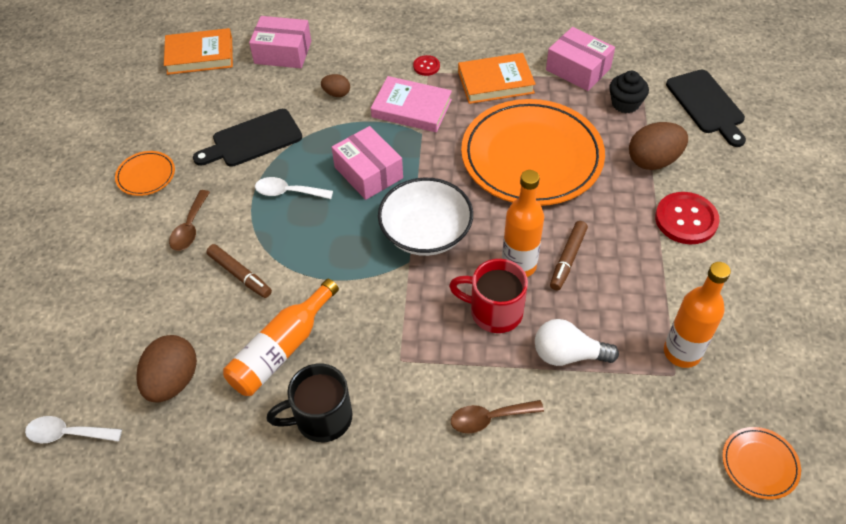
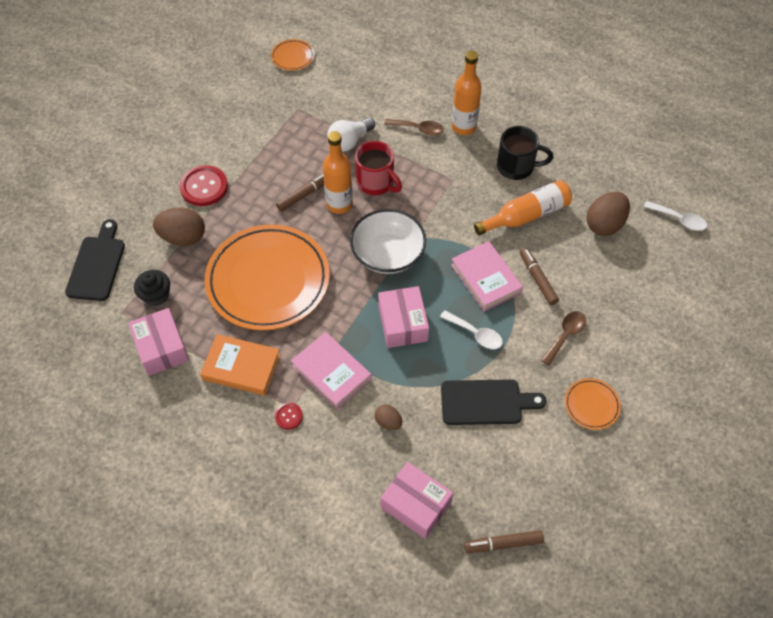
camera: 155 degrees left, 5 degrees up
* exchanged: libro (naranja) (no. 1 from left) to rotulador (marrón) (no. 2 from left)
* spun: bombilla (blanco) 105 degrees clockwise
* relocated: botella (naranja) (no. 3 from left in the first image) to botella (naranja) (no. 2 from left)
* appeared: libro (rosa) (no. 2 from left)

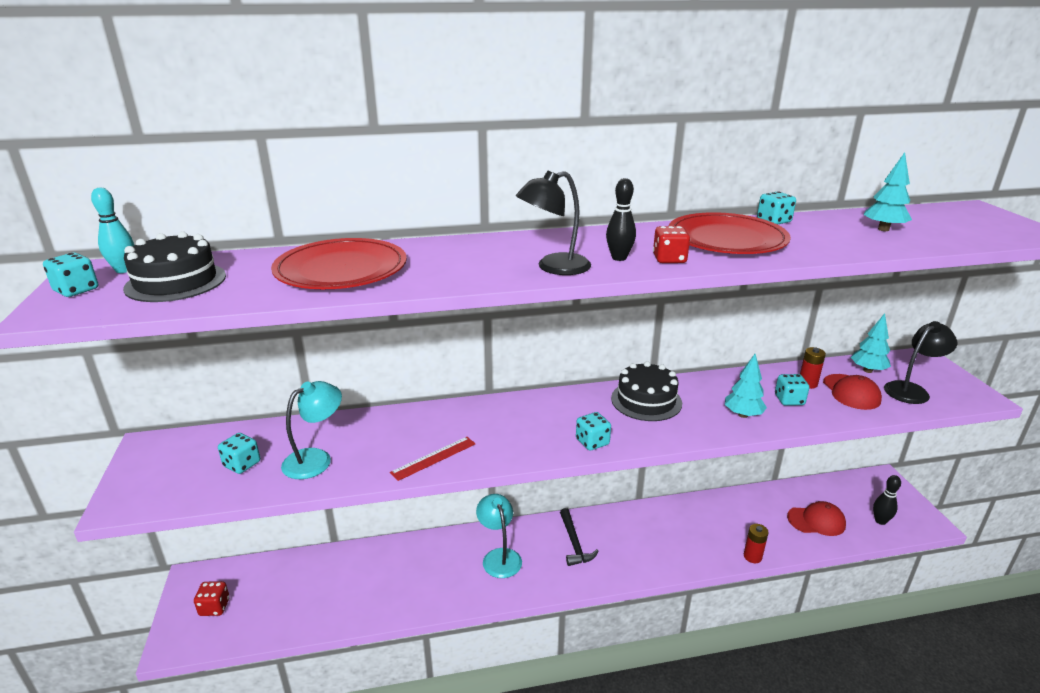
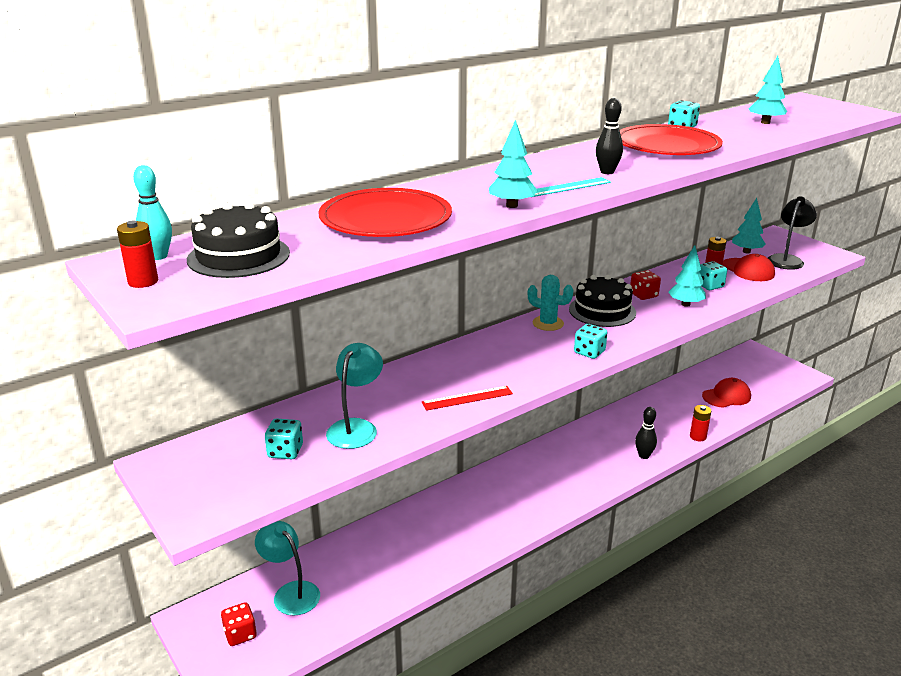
camera: 25 degrees left, 0 degrees up
* exchanged: dado (turquesa) (no. 1 from left) to pila (rojo) (no. 1 from left)
* spun: regla (rojo) 45 degrees clockwise
* relocated: lámpara (turquesa) (no. 2 from left in the first image) to lámpara (turquesa) (no. 1 from left)
* exchanged: lámpara (negro) (no. 1 from left) to regla (turquesa)
* missing: martillo (negro)
* relocated: dado (rojo) (no. 2 from left)
* relocated: bolo (negro) (no. 2 from left)
* appeared: árbol (turquesa) (no. 1 from left)
* appeared: cactus (turquesa)

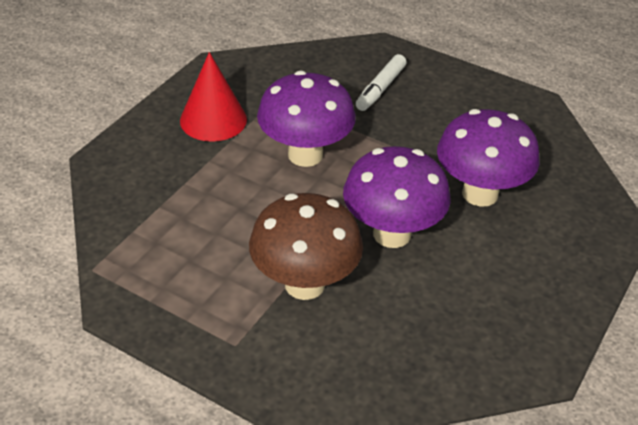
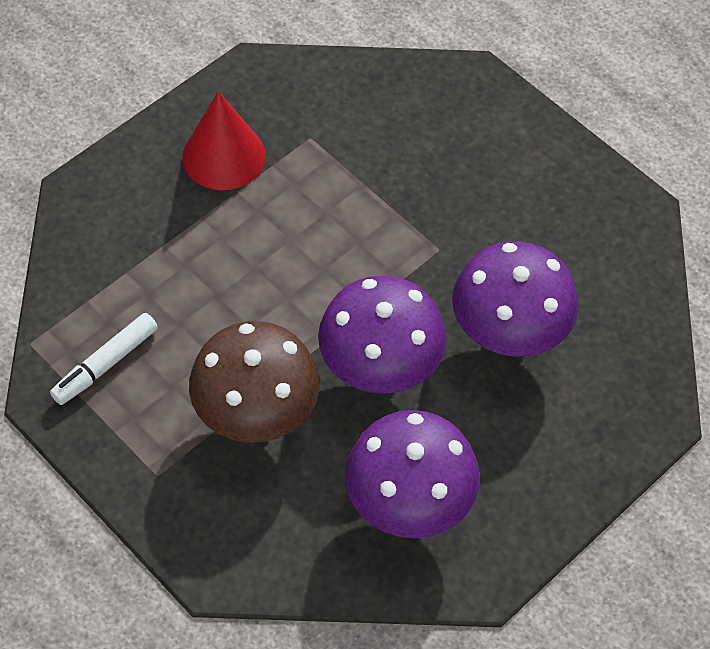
camera: 15 degrees right, 15 degrees up
* relocated: seta (morado) (no. 1 from left in the first image) to seta (morado) (no. 2 from left)
* relocated: rotulador (blanco)

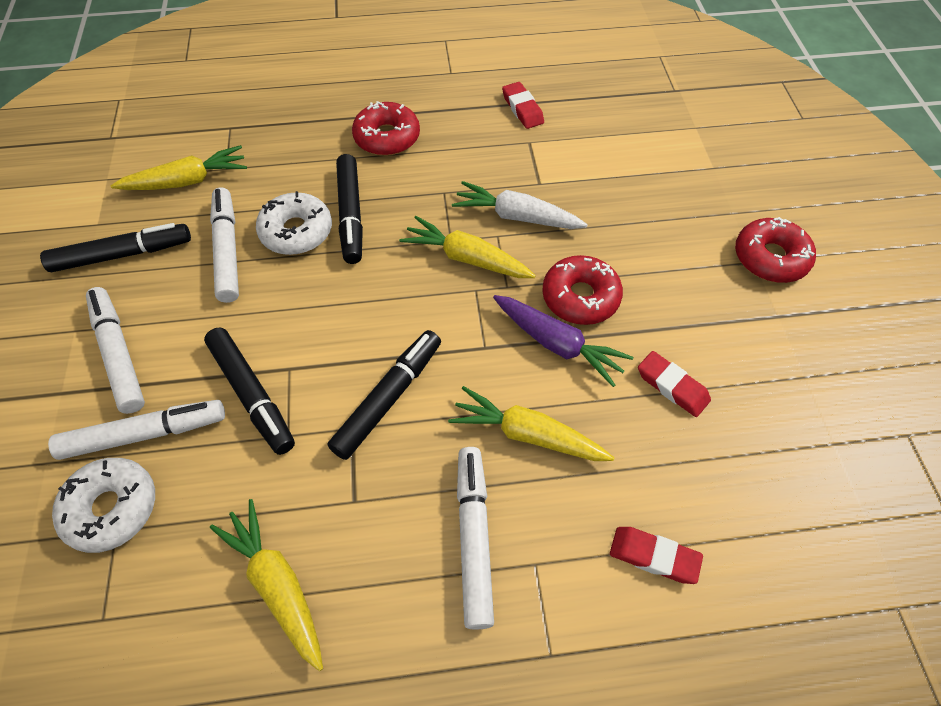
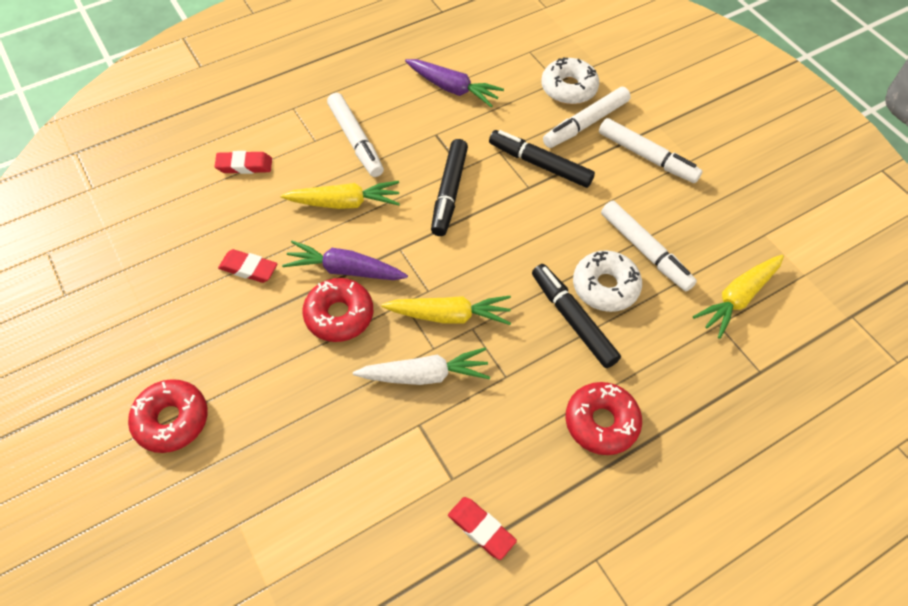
camera: 155 degrees right, 0 degrees up
* missing: rotulador (negro) (no. 1 from left)
* colour: zanahoria (amarillo) (no. 2 from left) to zanahoria (morado) (no. 2 from left)

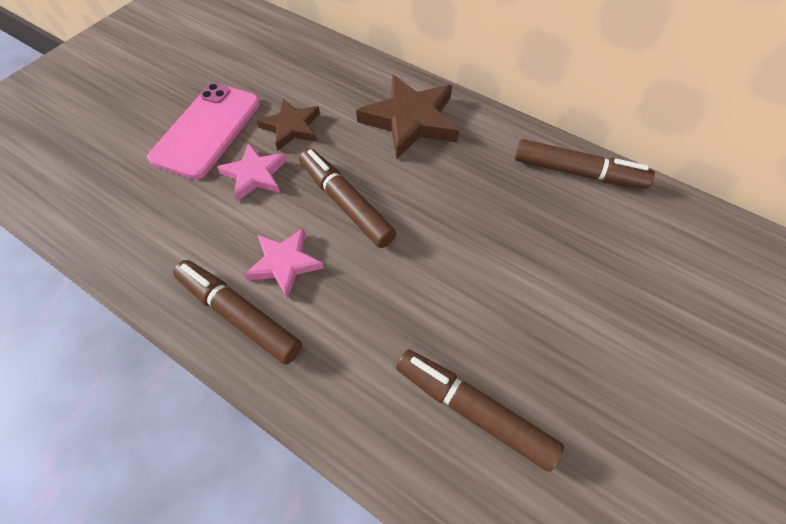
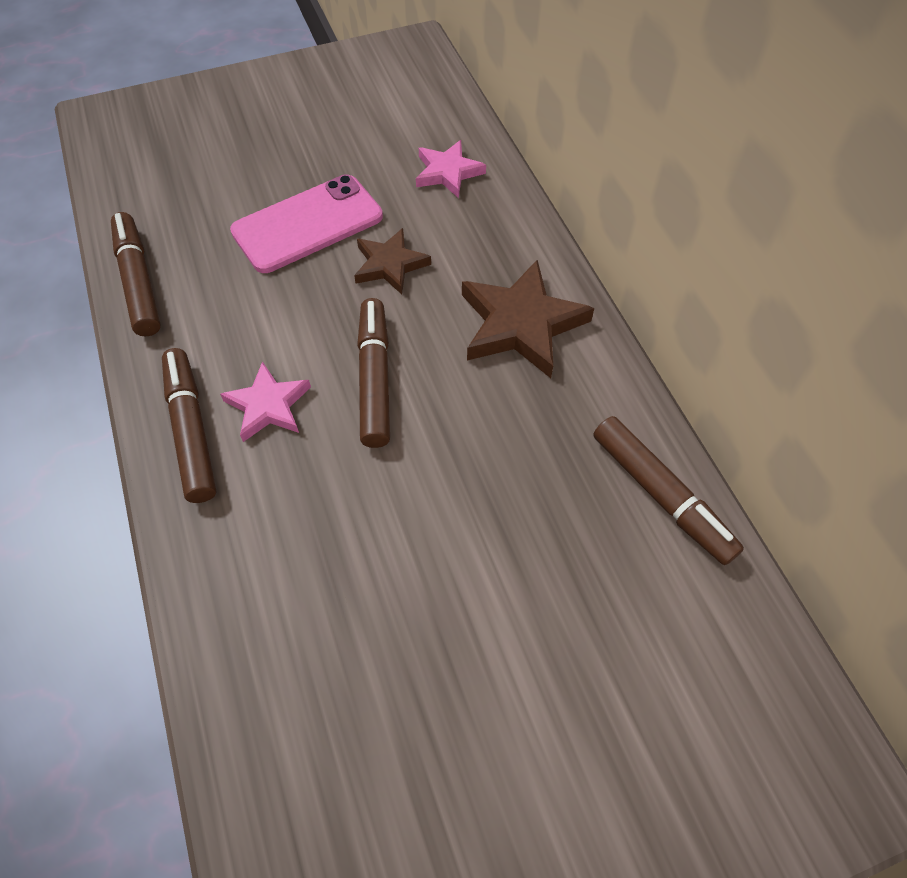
camera: 35 degrees right, 0 degrees up
* relocated: estrella (rosa) (no. 1 from left in the first image) to estrella (rosa) (no. 2 from left)
* relocated: rotulador (marrón) (no. 3 from left in the first image) to rotulador (marrón) (no. 1 from left)

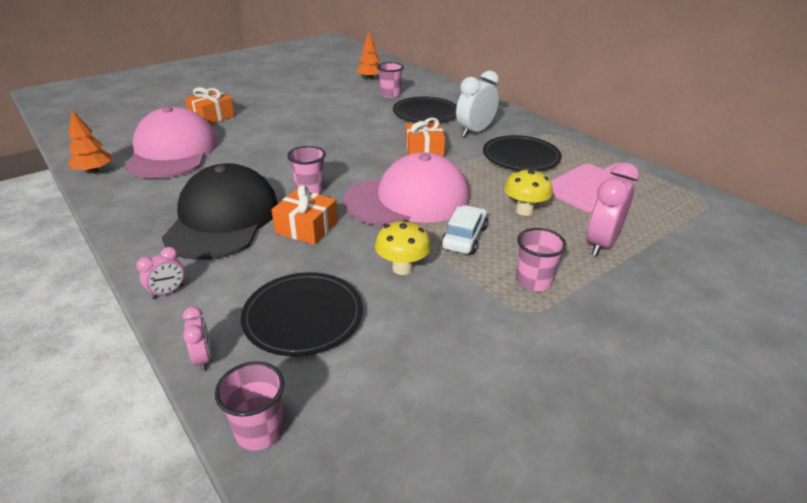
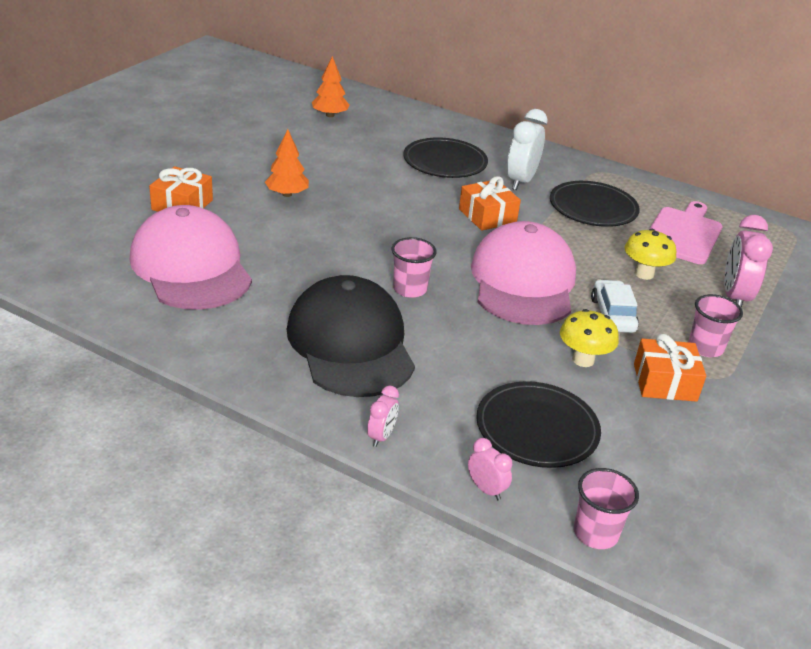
camera: 25 degrees left, 0 degrees up
* relocated: árbol (naranja) (no. 1 from left)
* relocated: regalo (naranja) (no. 2 from left in the first image) to regalo (naranja) (no. 3 from left)
* spun: gorra (rosa) (no. 2 from left) 45 degrees counterclockwise
* missing: vaso (rosa) (no. 3 from left)

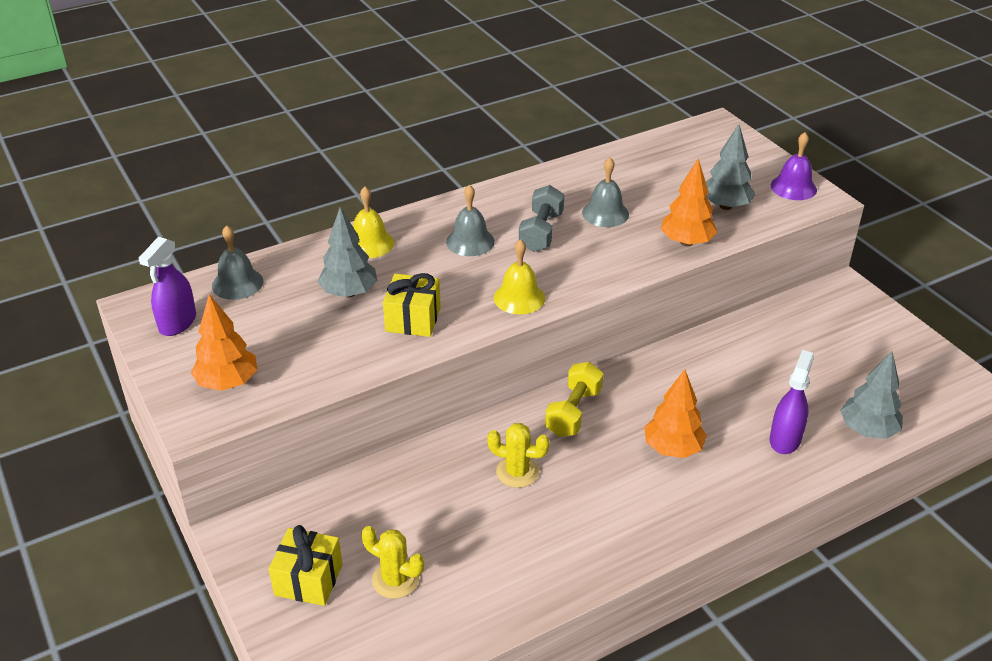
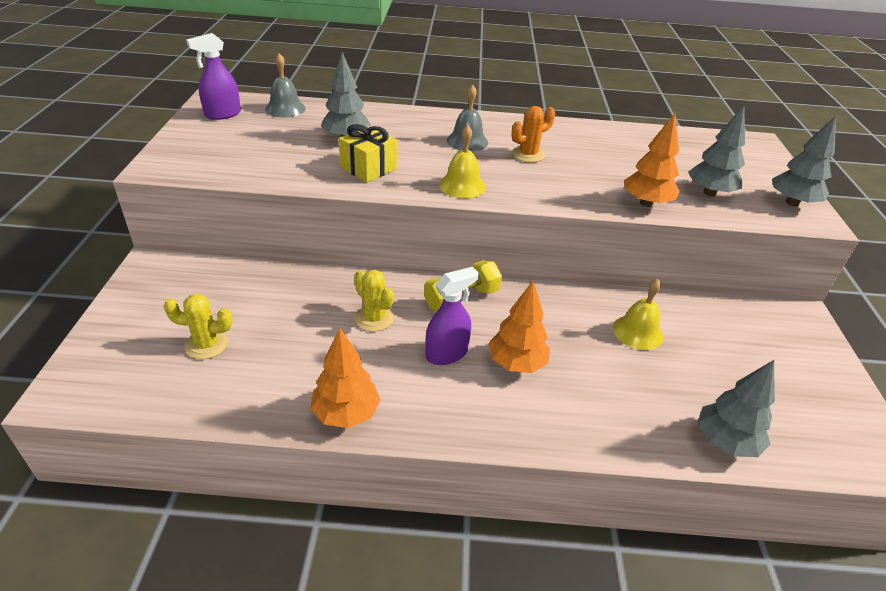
camera: 30 degrees right, 0 degrees up
* relocated: árbol (naranja) (no. 1 from left)
* missing: regalo (amarillo) (no. 1 from left)
* relocated: campana (amarillo) (no. 1 from left in the first image) to campana (amarillo) (no. 2 from left)
* spun: cactus (amarillo) (no. 1 from left) 60 degrees counterclockwise
* exchanged: mancuerna (gris) to cactus (naranja)
* missing: campana (gris) (no. 3 from left)
* relocated: pulverizador (morado) (no. 2 from left)
* exchanged: campana (morado) to árbol (gris) (no. 4 from left)

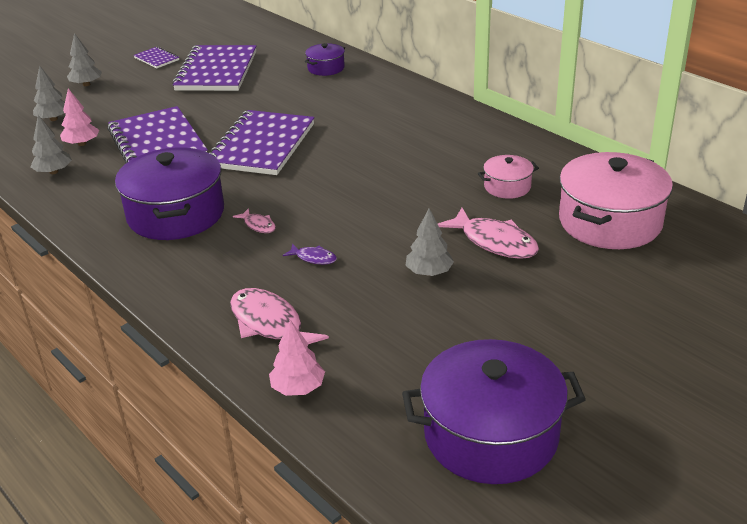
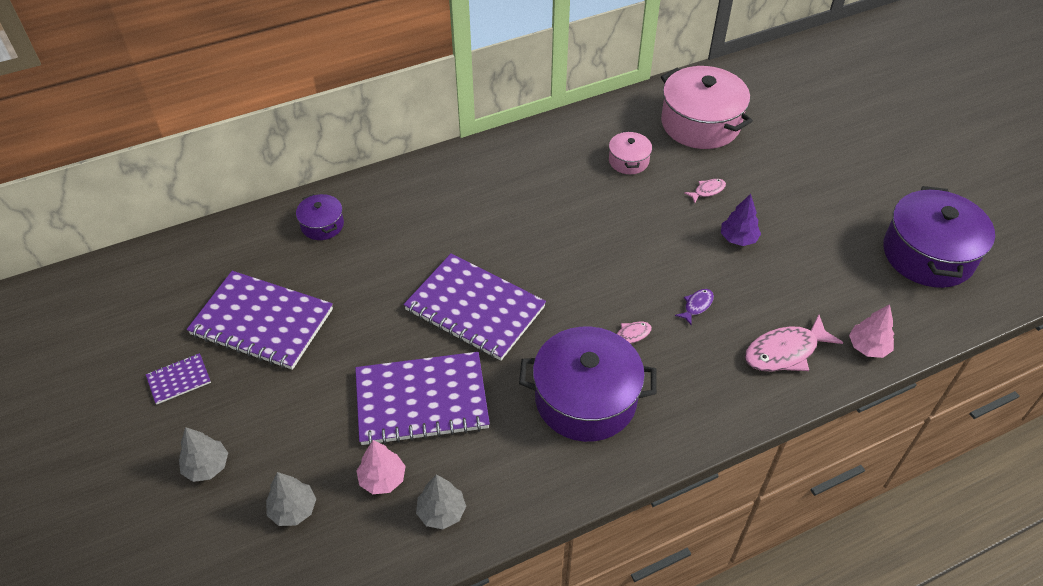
camera: 75 degrees left, 15 degrees up
* colour: árbol (gris) (no. 4 from left) to árbol (morado)
* size: pez (rosa) (no. 3 from left in the first image) x0.50

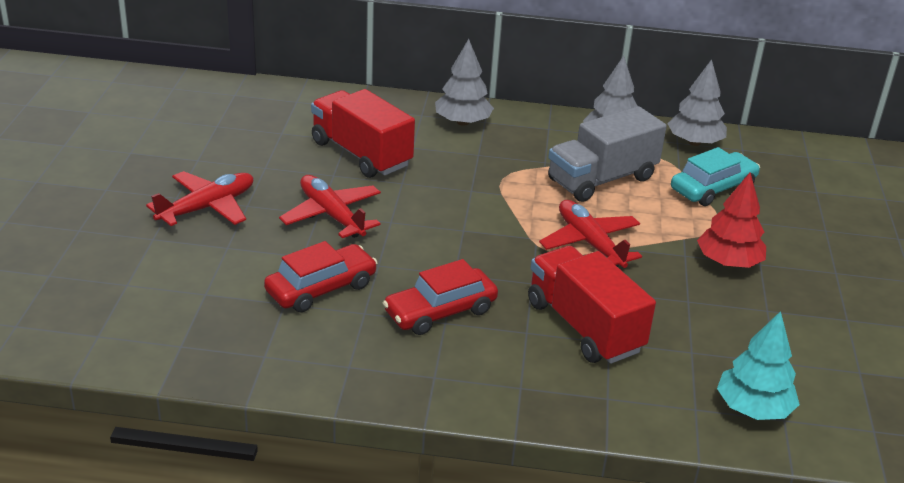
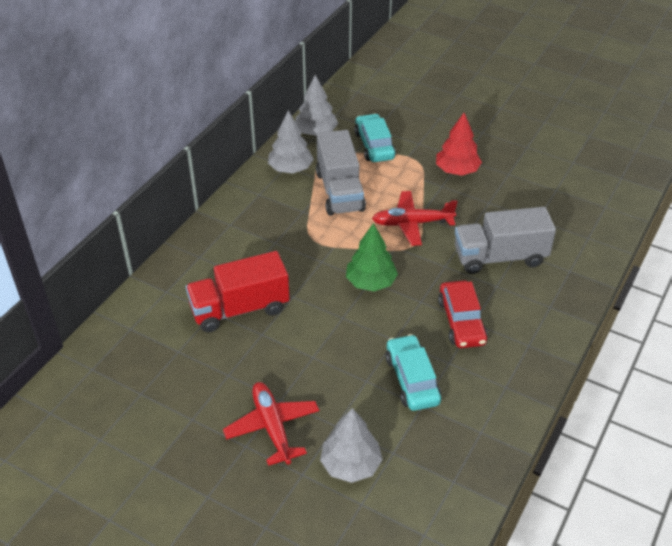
camera: 65 degrees left, 10 degrees up
* colour: coche (rojo) (no. 1 from left) to coche (turquesa) (no. 2 from left)
* missing: avión (rojo) (no. 2 from left)
* relocated: árbol (gris) (no. 1 from left in the first image) to árbol (gris) (no. 3 from left)
* colour: camión (rojo) (no. 2 from left) to camión (gris) (no. 2 from left)
* missing: árbol (turquesa)
* appeared: árbol (verde)

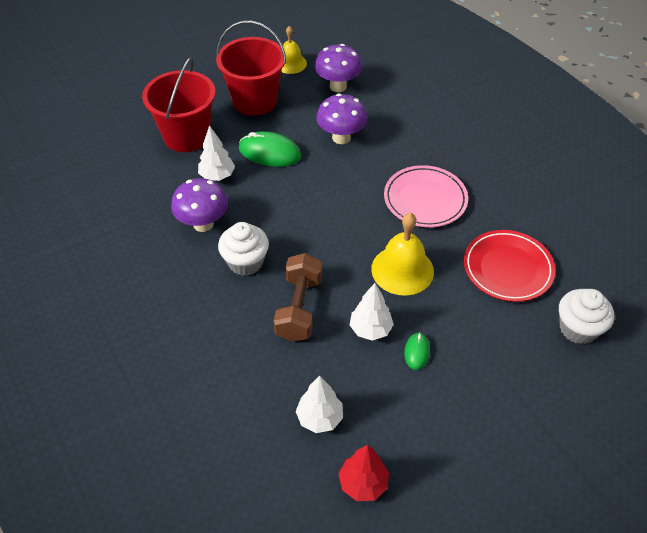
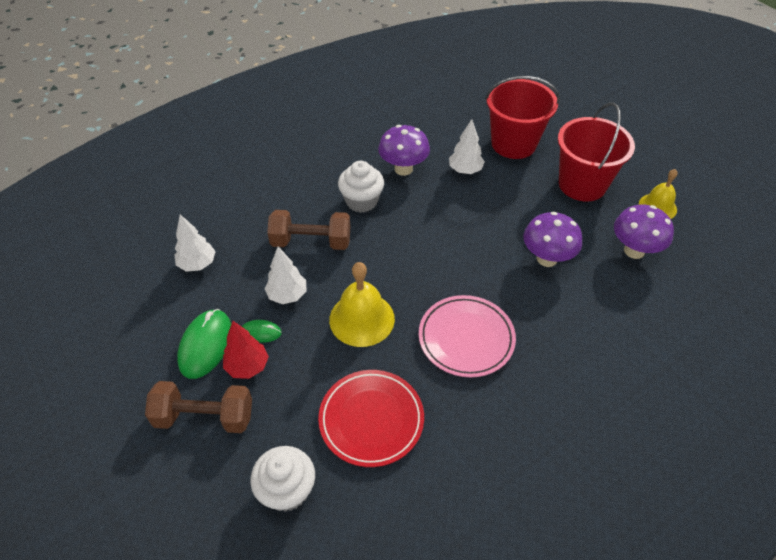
camera: 85 degrees right, 0 degrees up
* relocated: ratón (verde) (no. 1 from left)
* relocated: árbol (rojo)
* appeared: mancuerna (marrón) (no. 1 from left)

